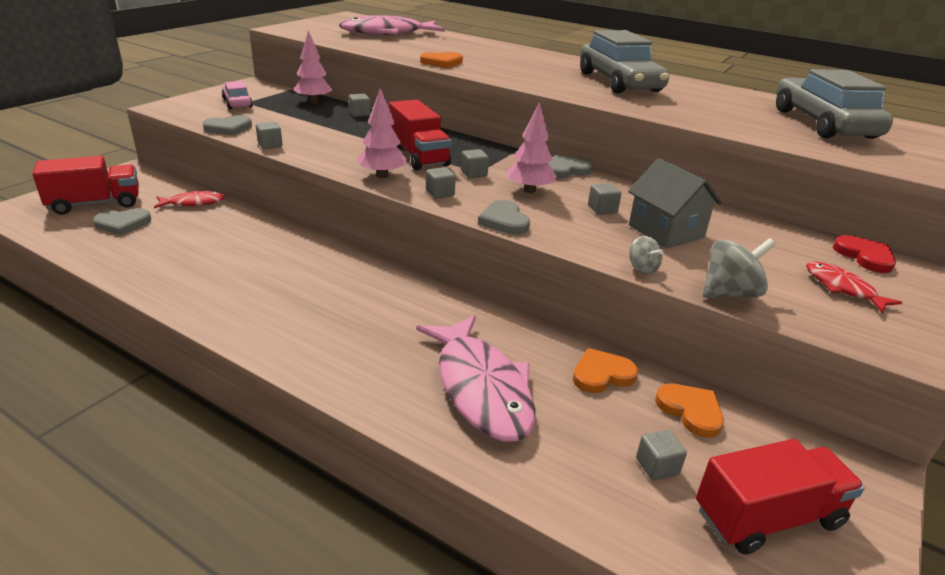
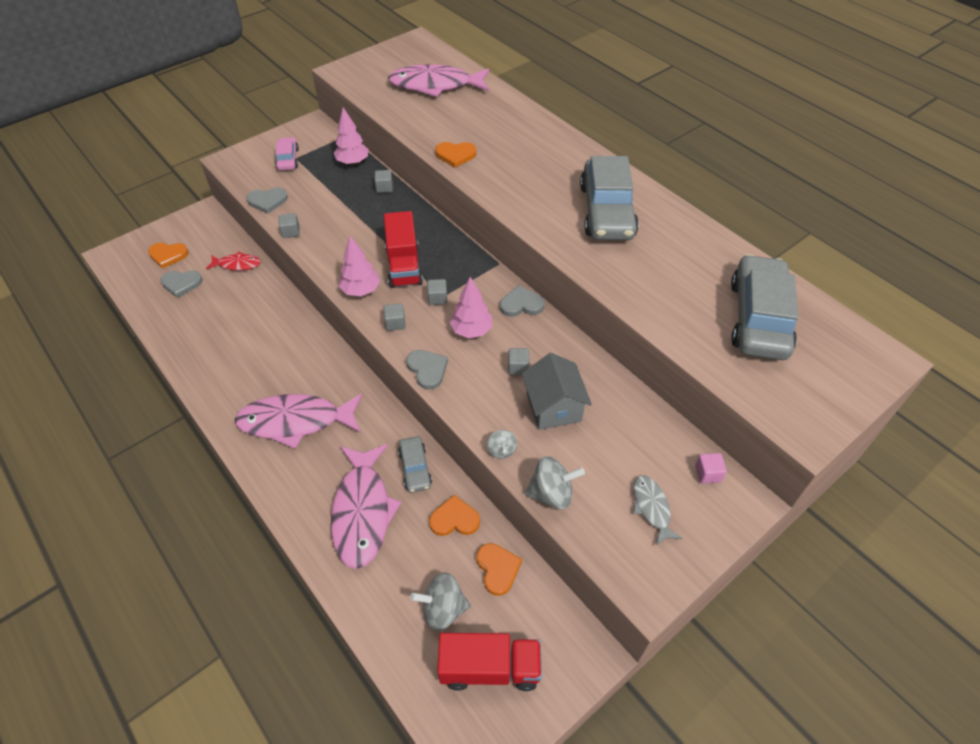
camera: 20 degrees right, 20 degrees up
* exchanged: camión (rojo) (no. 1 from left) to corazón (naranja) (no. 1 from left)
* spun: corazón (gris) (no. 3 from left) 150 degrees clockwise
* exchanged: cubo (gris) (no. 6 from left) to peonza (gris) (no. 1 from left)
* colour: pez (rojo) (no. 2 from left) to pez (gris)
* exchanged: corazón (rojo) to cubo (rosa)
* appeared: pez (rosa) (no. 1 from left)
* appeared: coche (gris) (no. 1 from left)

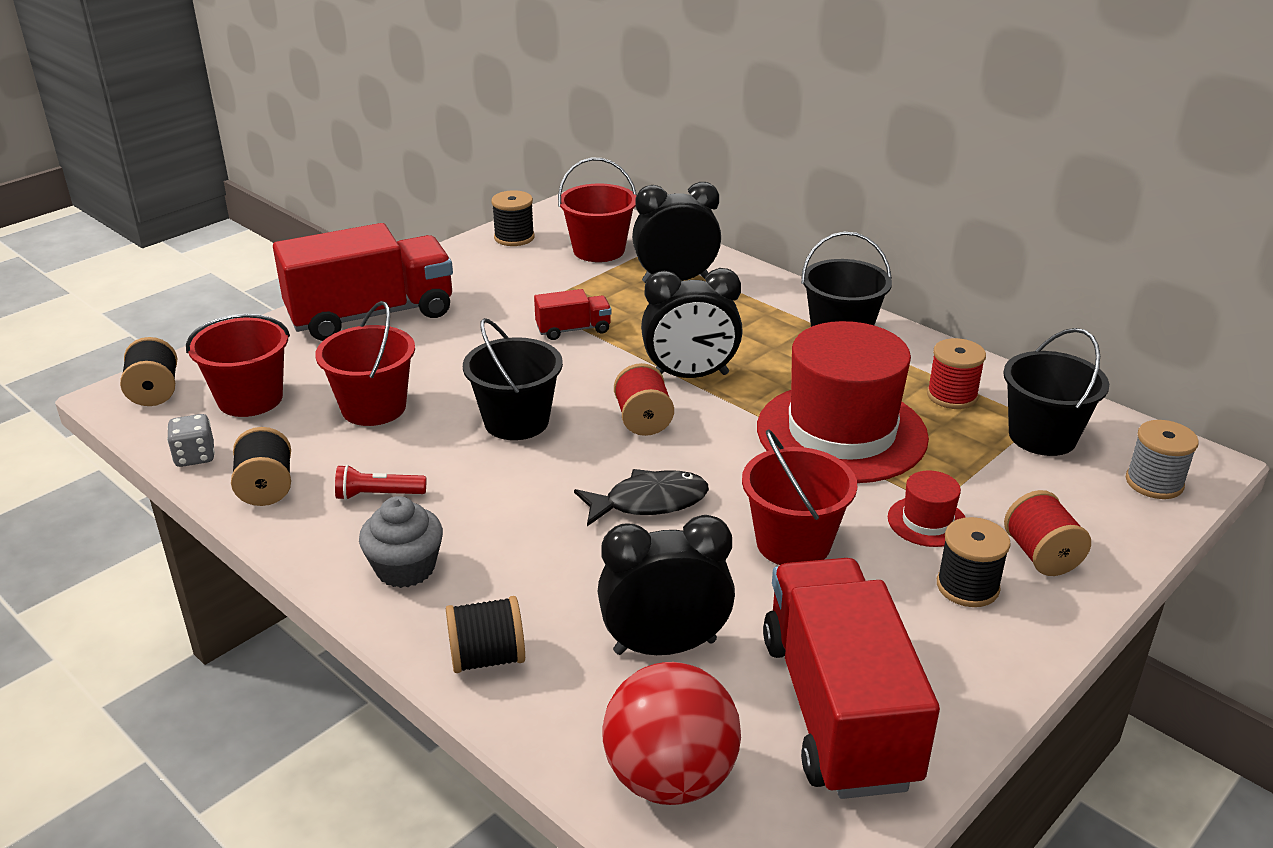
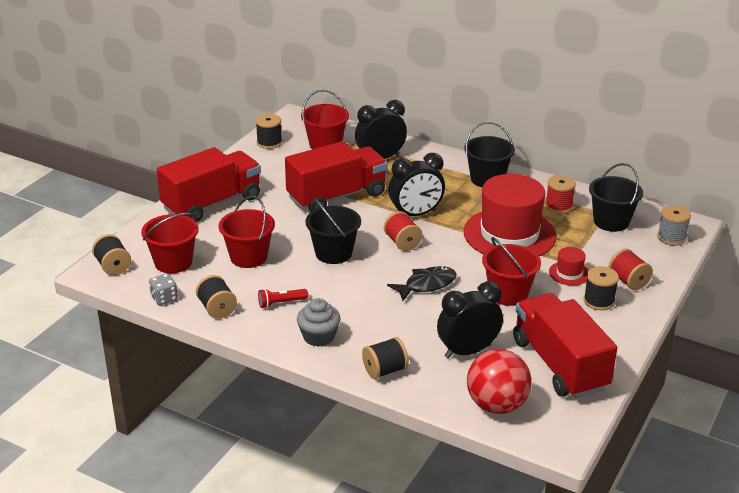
camera: 15 degrees left, 0 degrees up
* size: camión (rojo) (no. 2 from left) x2.25

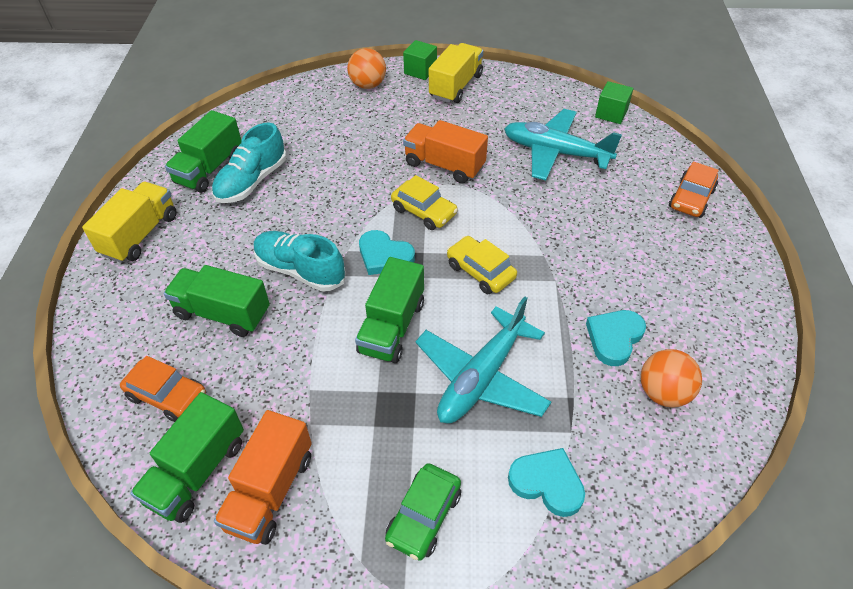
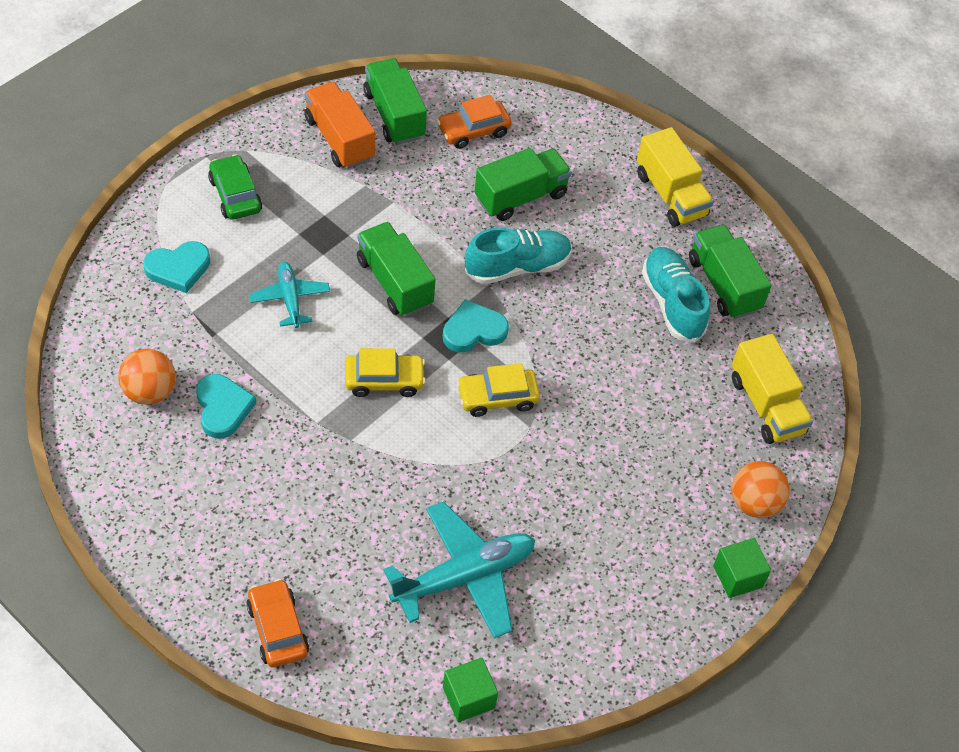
camera: 125 degrees right, 5 degrees up
* missing: camión (naranja) (no. 2 from left)
* size: avión (turquesa) (no. 1 from left) x0.57
* relocated: camión (amarillo) (no. 2 from left)

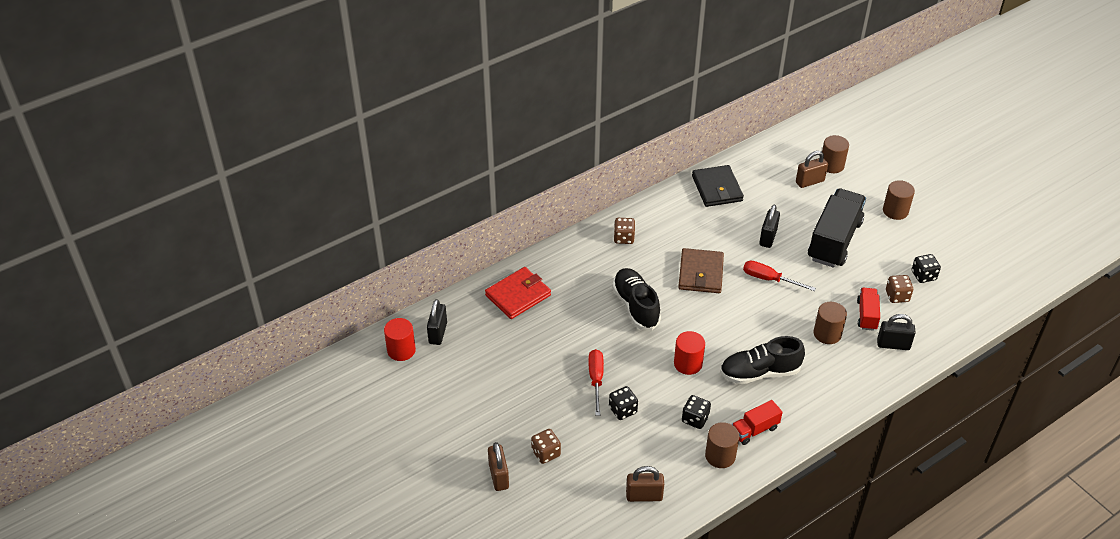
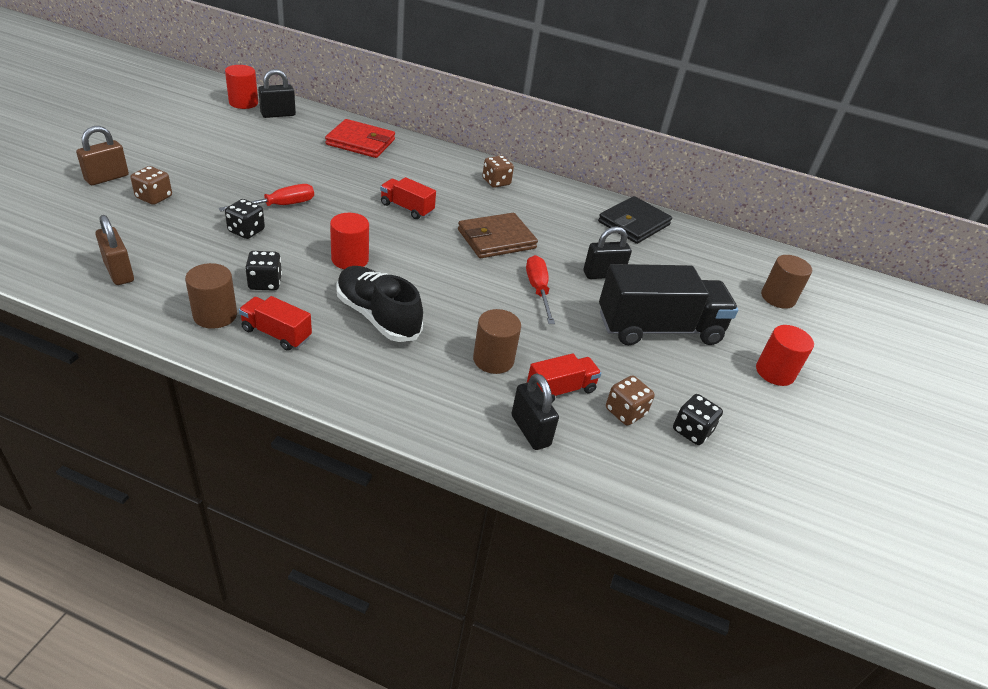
camera: 50 degrees right, 5 degrees down
* exchanged: zapato (negro) (no. 1 from left) to camión (rojo) (no. 2 from left)
* missing: candado (marrón) (no. 3 from left)
* colour: cilindro (marrón) (no. 4 from left) to cilindro (rojo) (no. 3 from left)

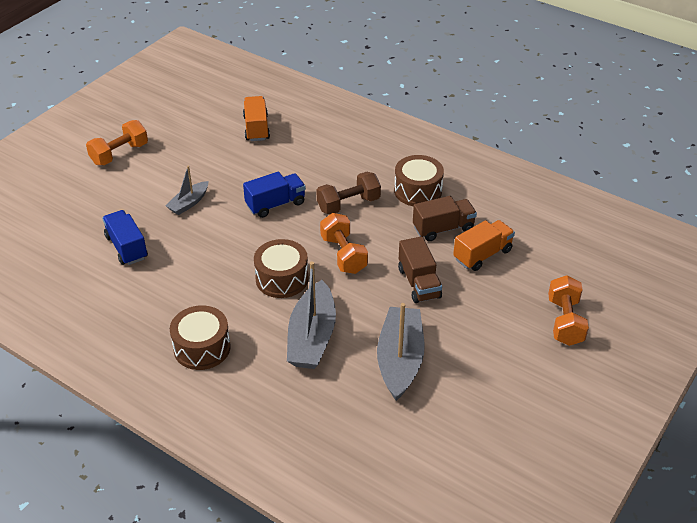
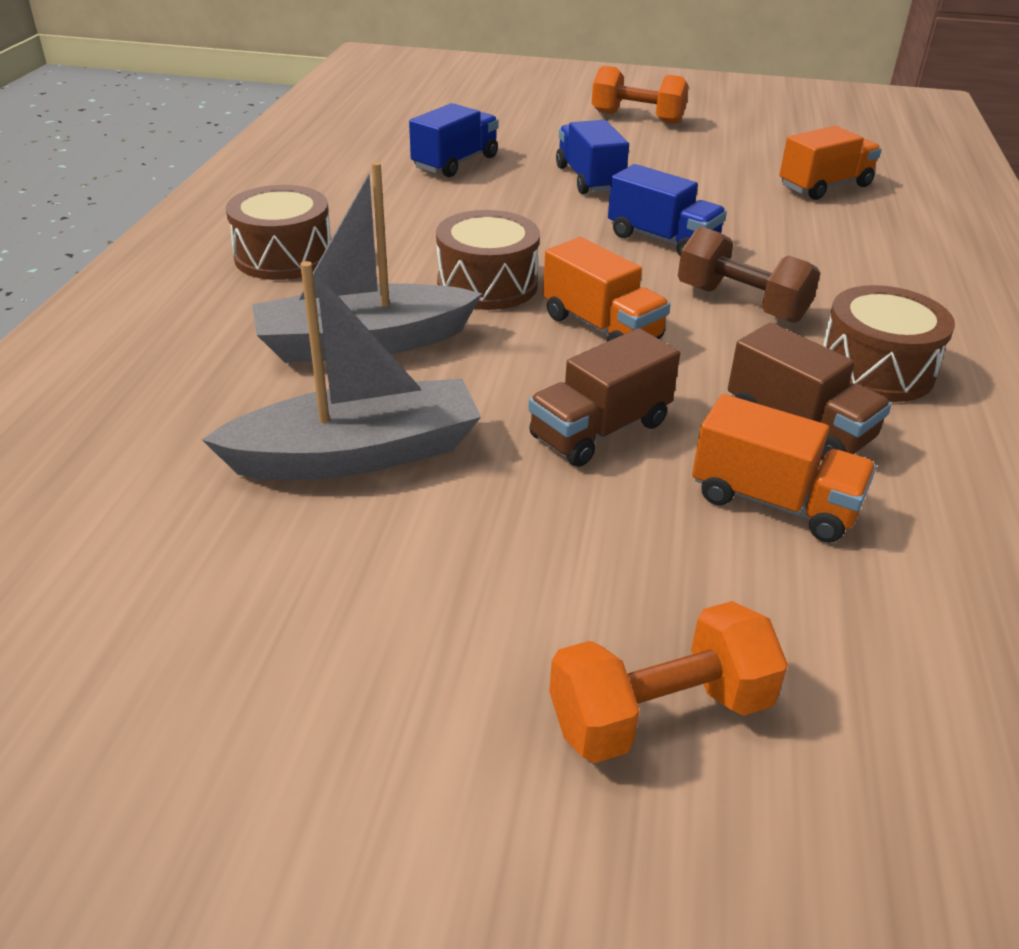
camera: 65 degrees right, 5 degrees down
* exchanged: barco (gris) (no. 1 from left) to camión (azul) (no. 2 from left)
* exchanged: mancuerna (naranja) (no. 2 from left) to camión (naranja) (no. 1 from left)

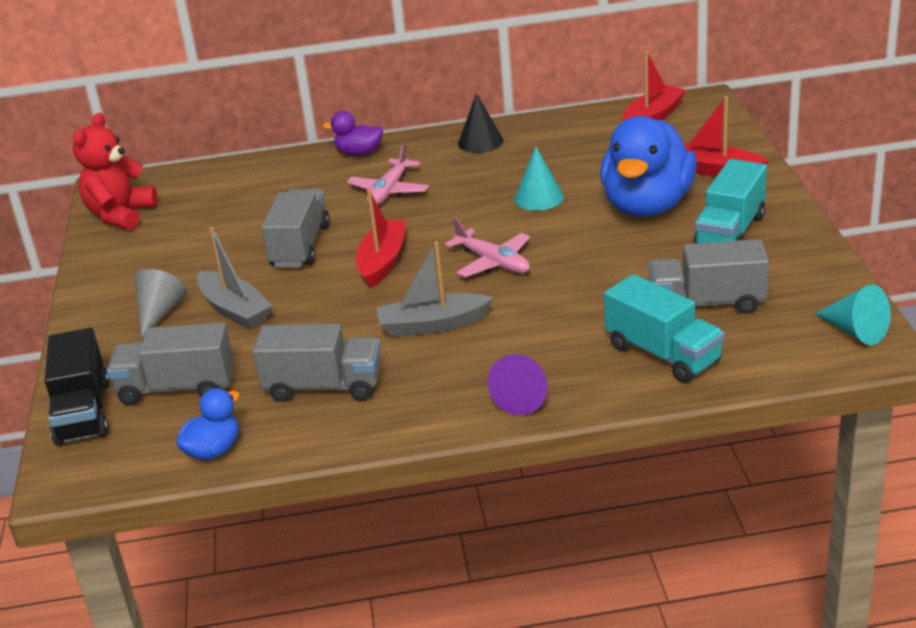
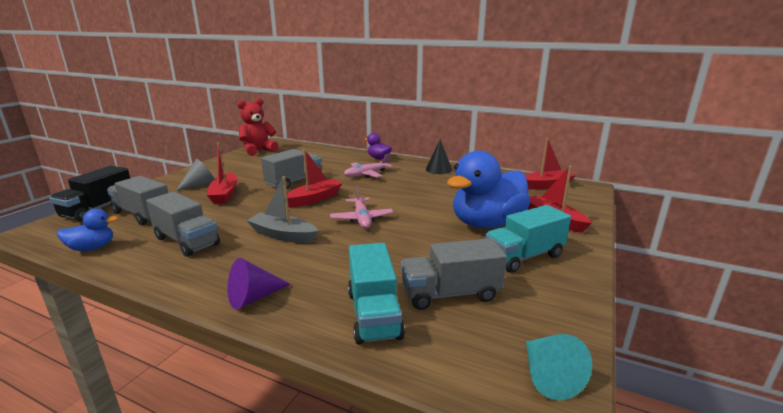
camera: 30 degrees right, 10 degrees down
* colour: barco (gris) (no. 1 from left) to barco (rojo) (no. 1 from left)
* missing: cono (turquesa) (no. 1 from left)
* spun: camión (gris) (no. 4 from left) 45 degrees counterclockwise

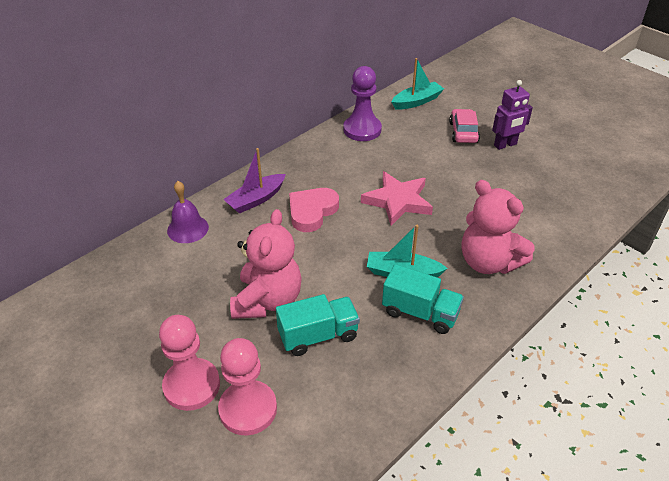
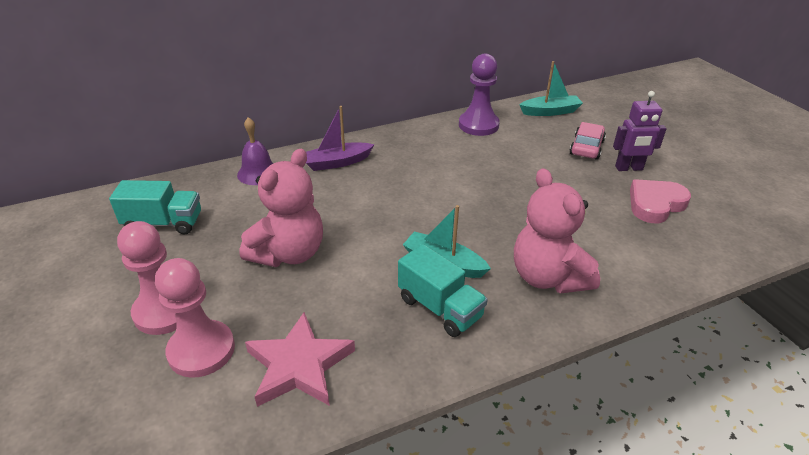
camera: 20 degrees right, 5 degrees down
* relocated: camión (turquesa) (no. 1 from left)
* relocated: corazón (rosa)
* relocated: estrella (rosa)

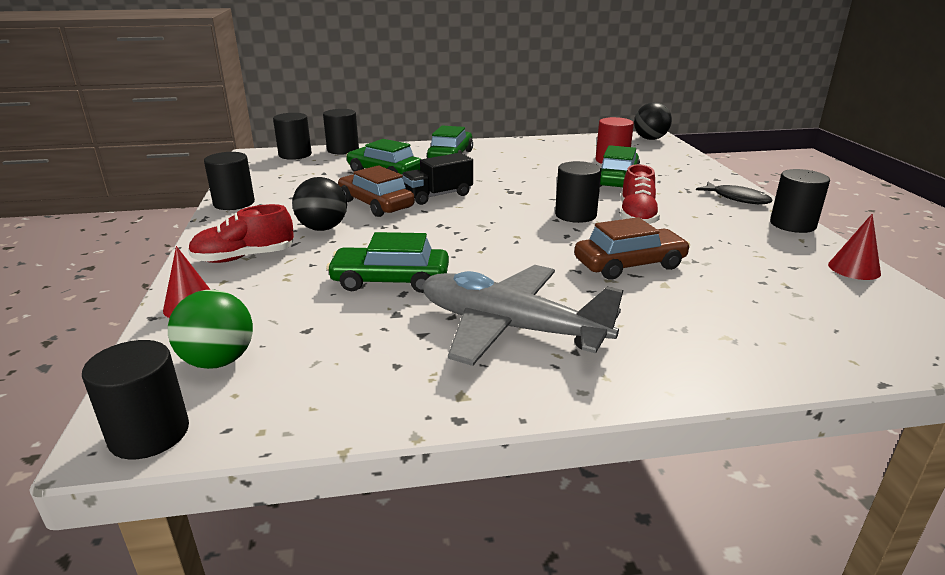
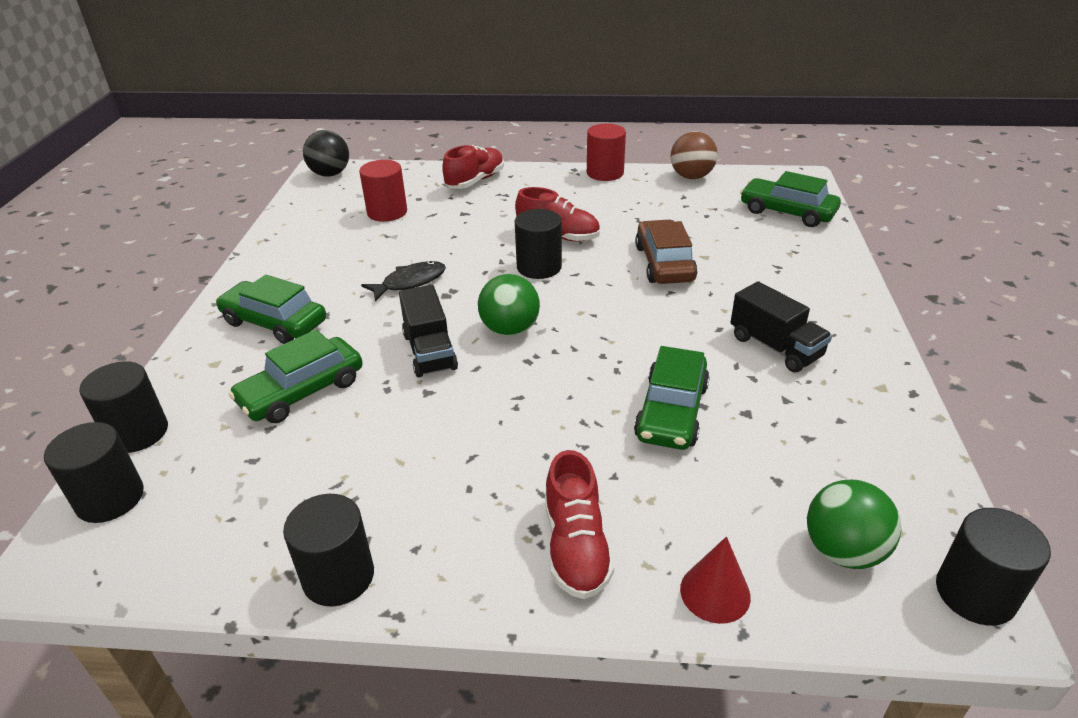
camera: 75 degrees left, 10 degrees up
* missing: pelota (negro) (no. 1 from left)
* missing: coche (marrón) (no. 1 from left)
* exchanged: avión (gris) to camión (negro) (no. 2 from left)
* relocated: coche (verde) (no. 4 from left)
* relocated: pez (negro)
* colour: cilindro (negro) (no. 6 from left) to cilindro (rojo) (no. 2 from left)
* exchanged: cono (rojo) (no. 2 from left) to pelota (marrón)
* appeared: zapato (rojo) (no. 1 from left)
* appeared: pelota (verde) (no. 1 from left)

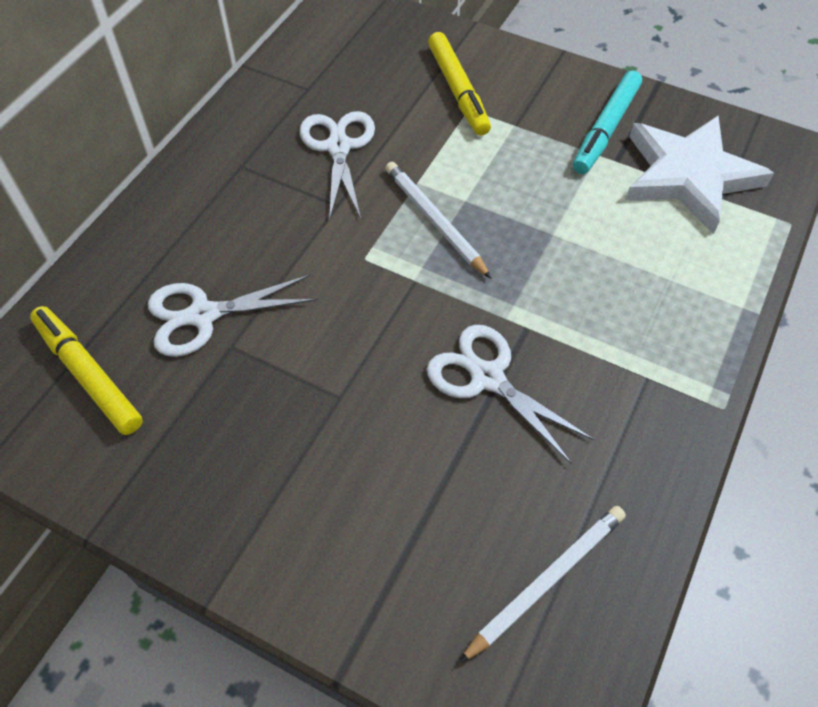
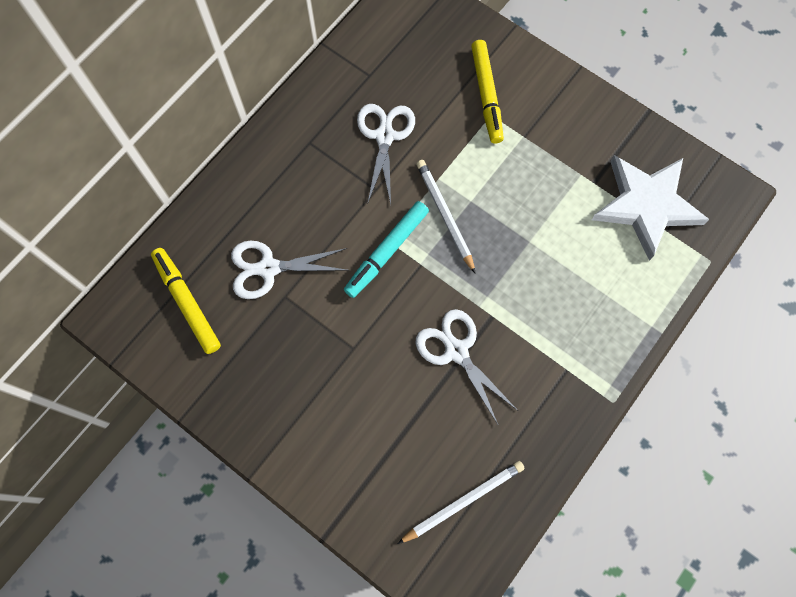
camera: 10 degrees right, 15 degrees up
* relocated: rotulador (turquesa)

